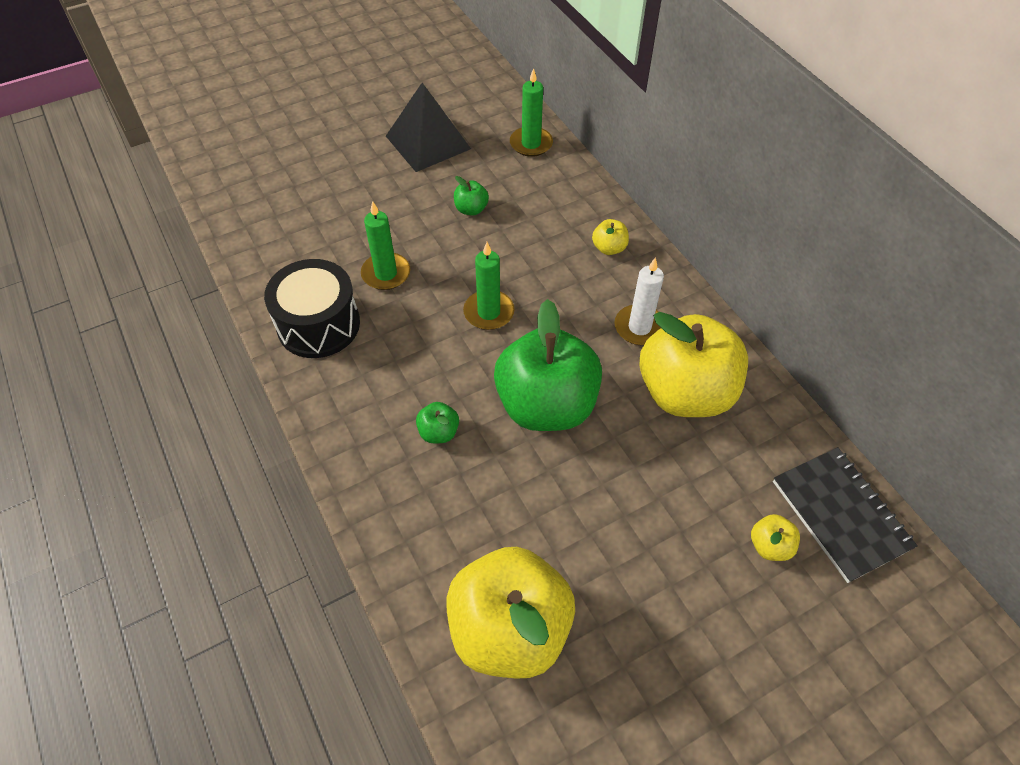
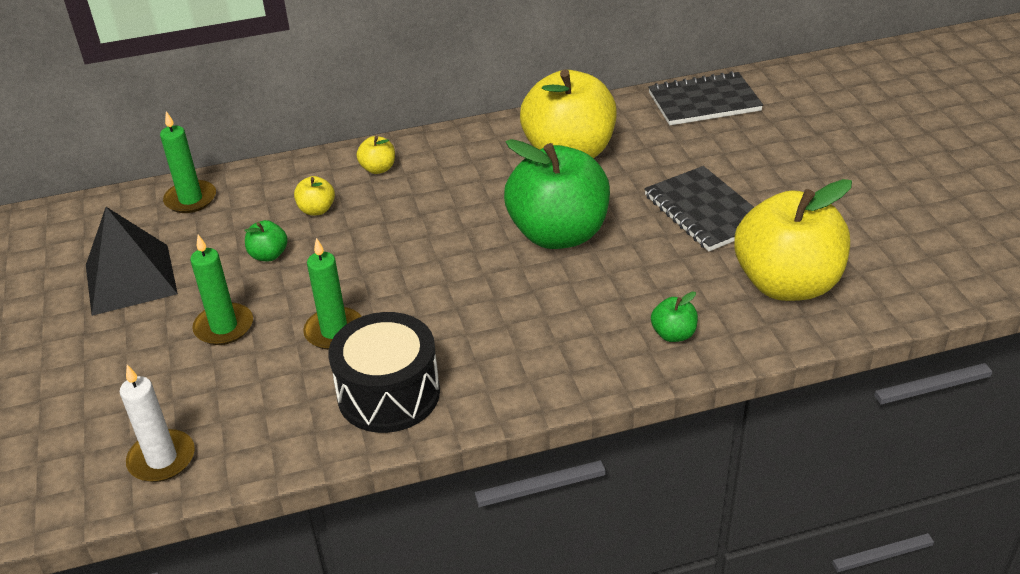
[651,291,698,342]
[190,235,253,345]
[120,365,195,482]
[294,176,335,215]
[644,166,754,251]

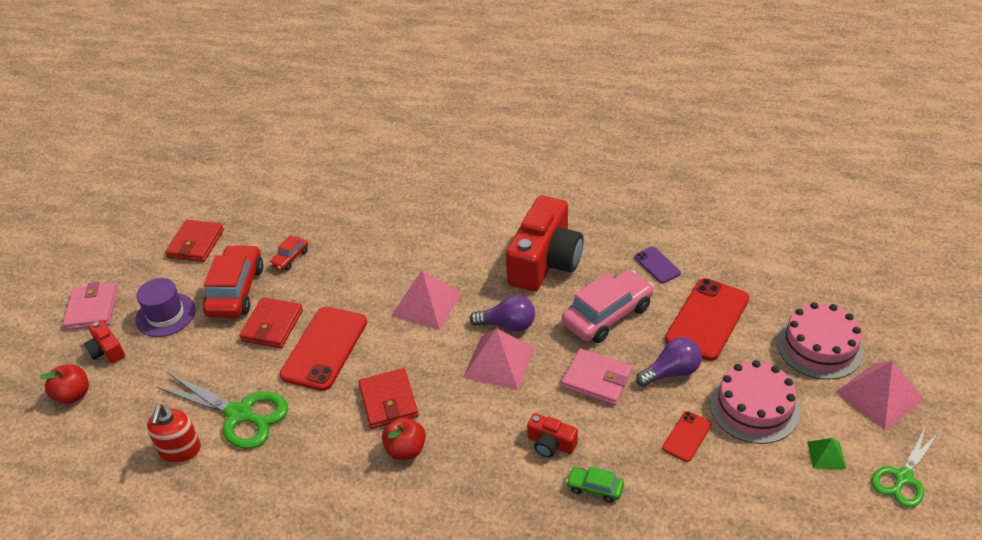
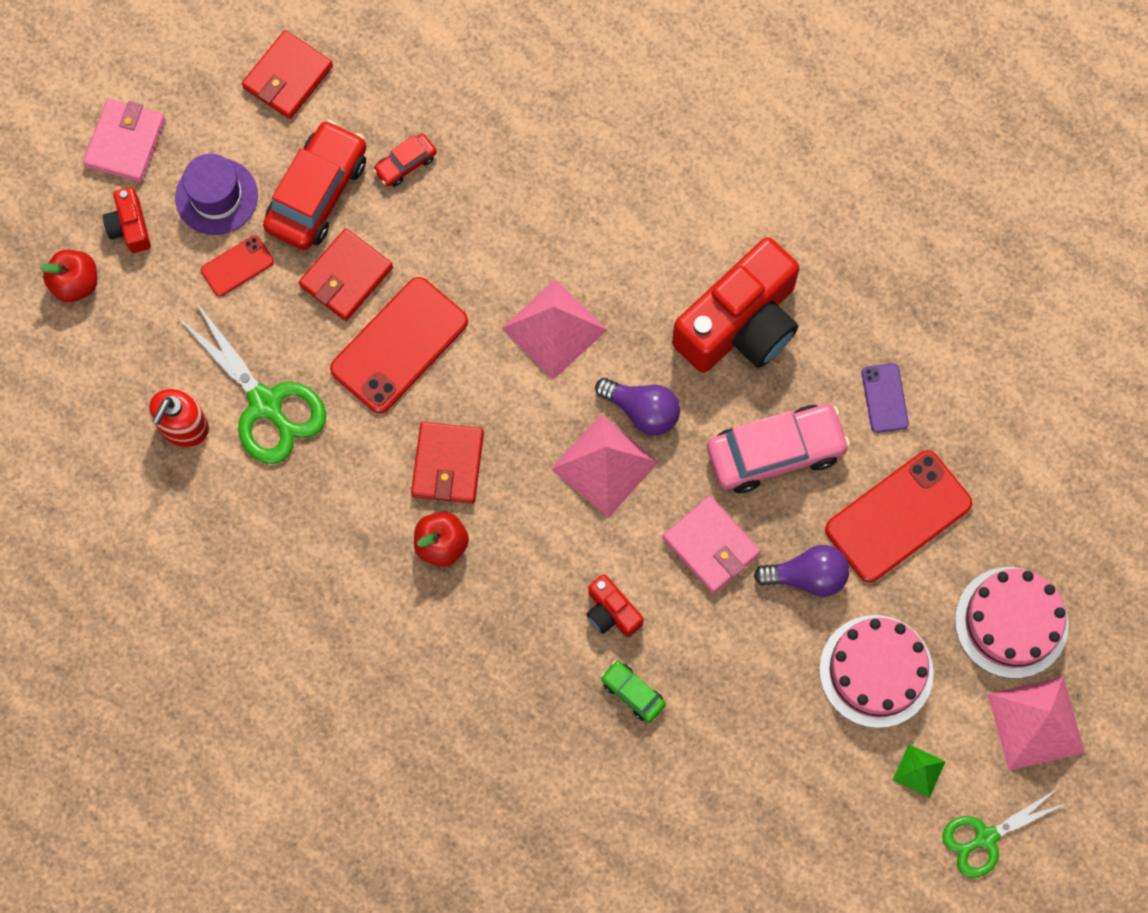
[201,235,274,296]

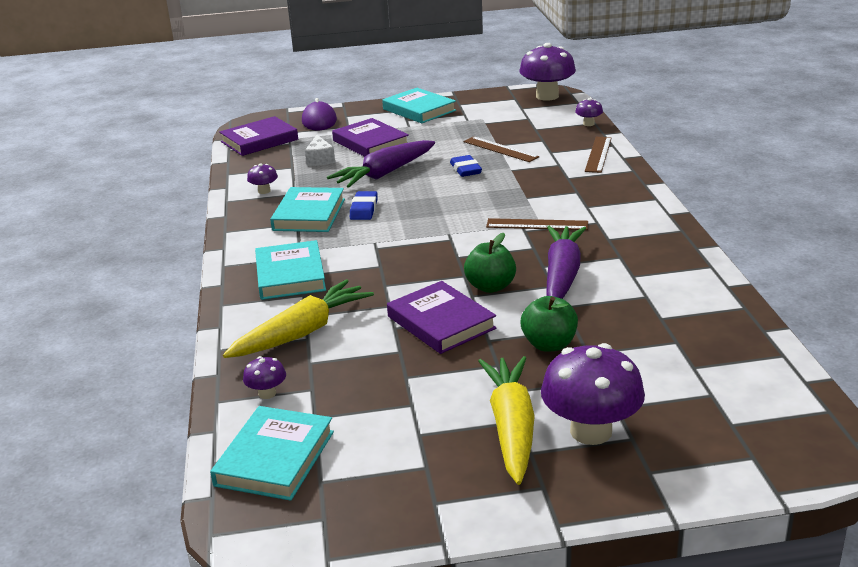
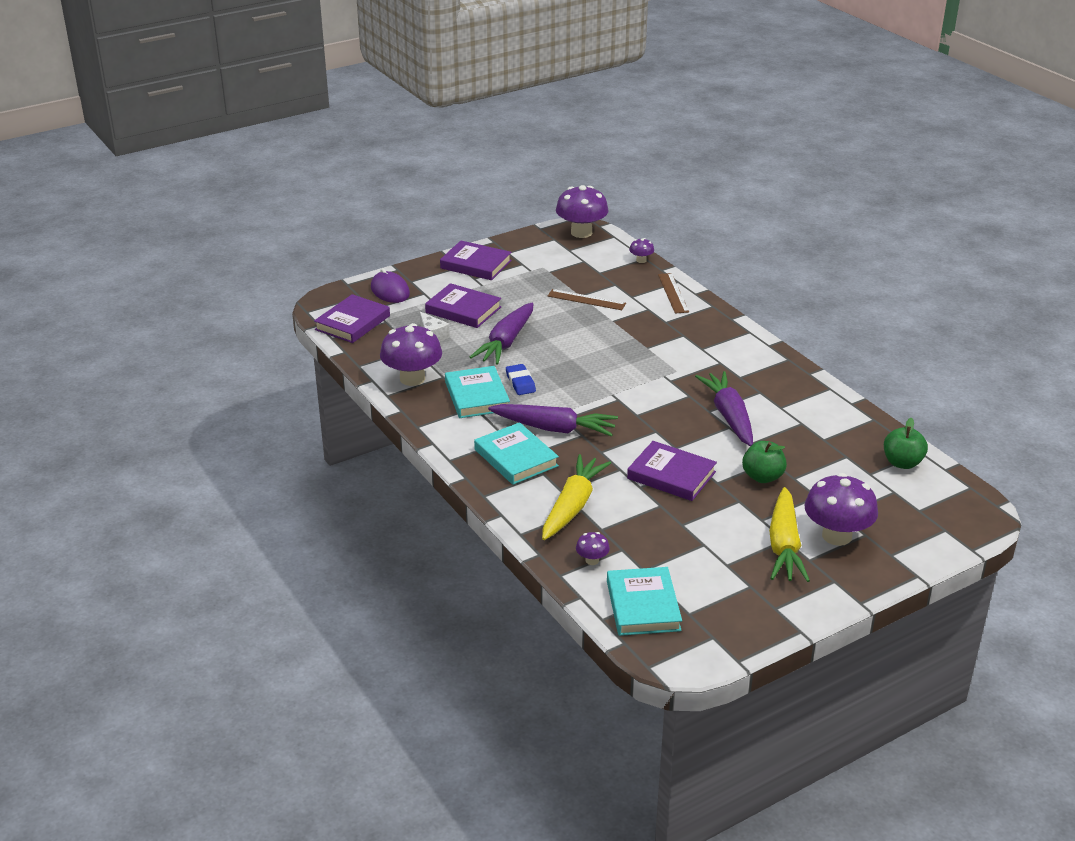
[380,323,442,386]
[440,241,512,280]
[450,155,482,177] (first image)
[884,418,928,469]
[769,487,810,582]
[486,218,588,230] (first image)
[488,404,618,436]

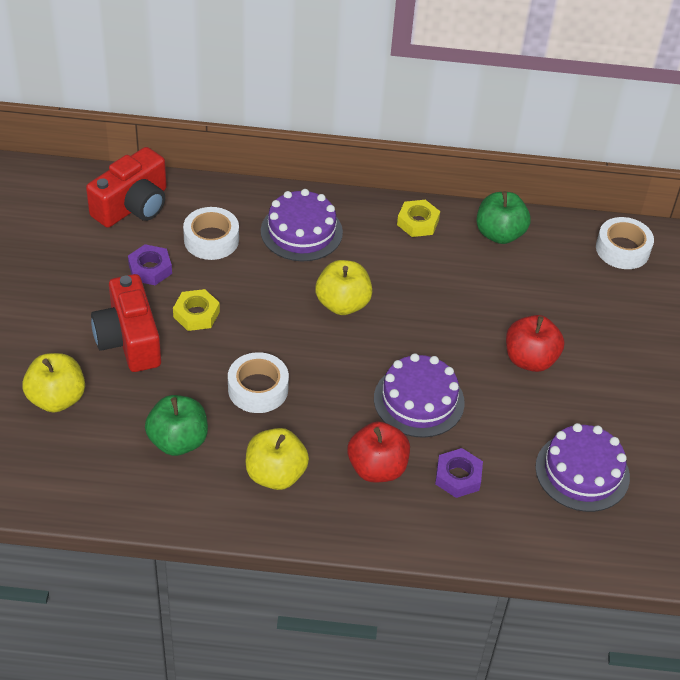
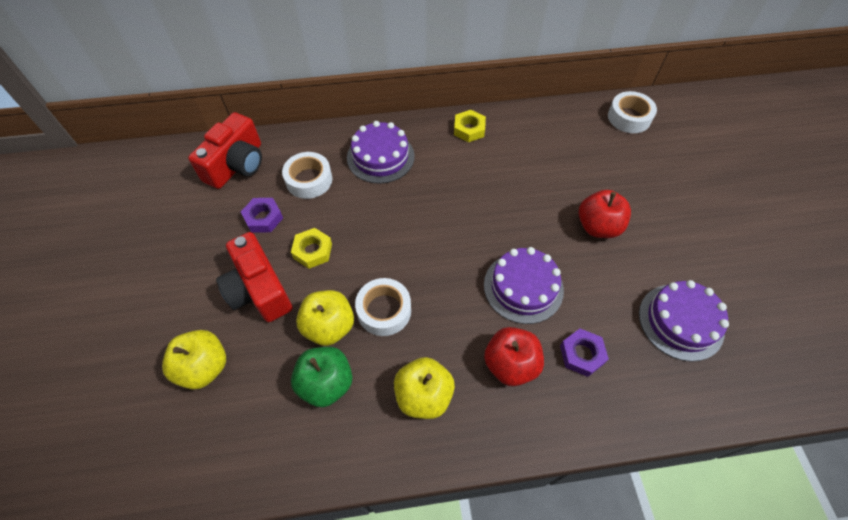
[296,290,354,346]
[476,191,531,244] (first image)

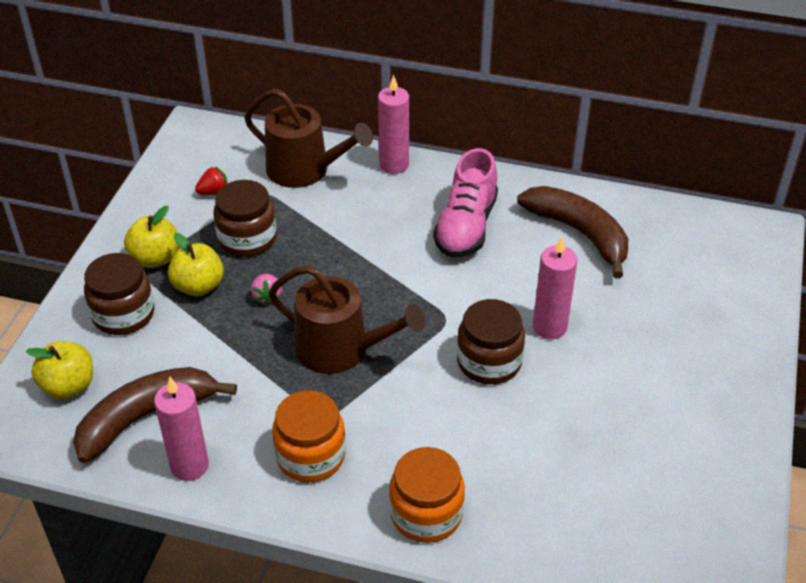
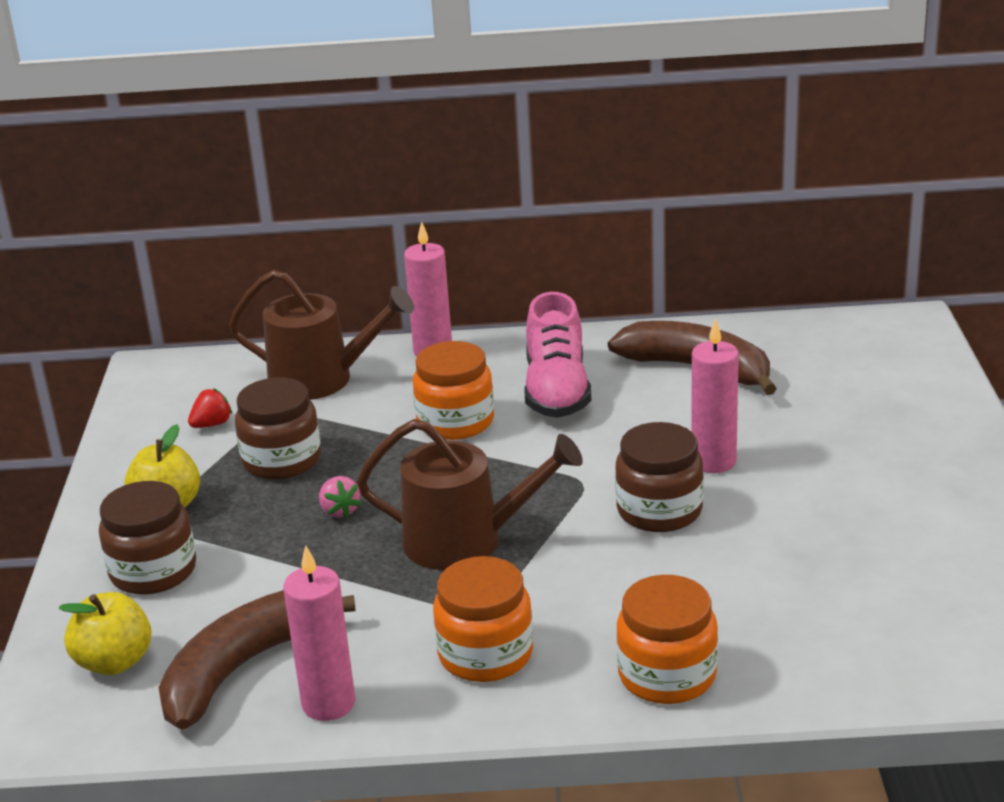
[168,233,224,296] (first image)
[413,341,494,440]

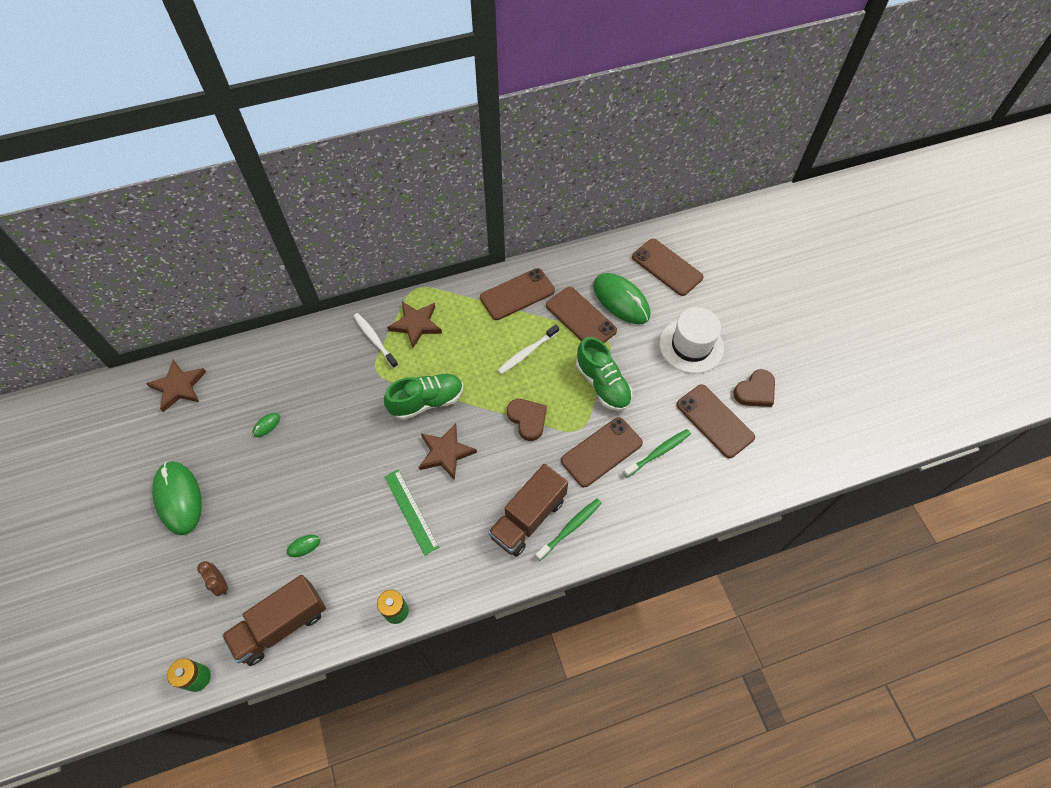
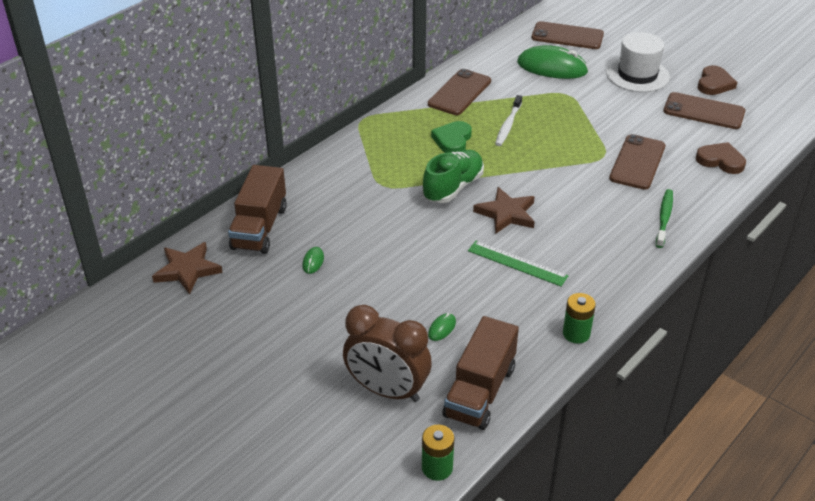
[152,461,202,535] (first image)
[343,305,432,402]
[353,313,398,368] (first image)
[387,301,442,348] (first image)
[228,165,287,254]
[696,142,746,174]
[546,287,617,343] (first image)
[576,337,632,411] (first image)
[623,429,691,477] (first image)
[431,121,472,153]

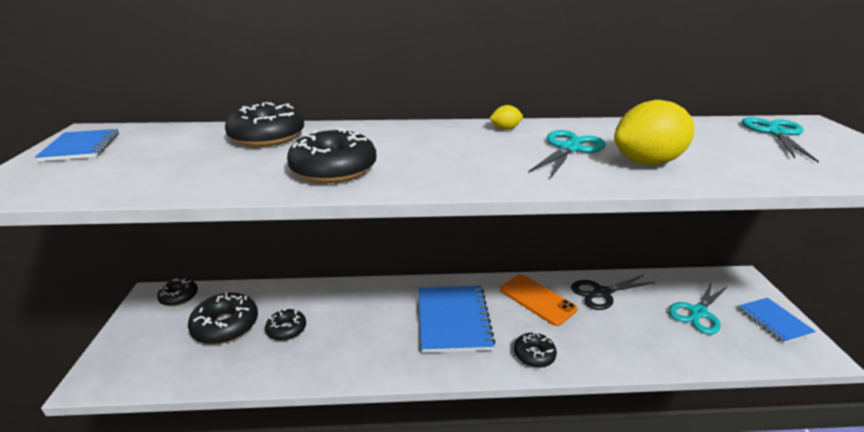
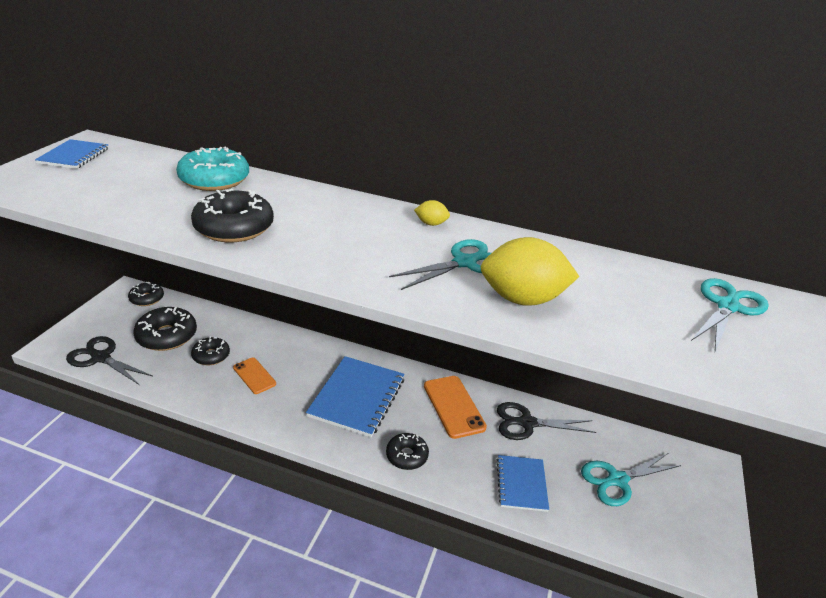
[176,147,249,191]
[497,455,549,512]
[66,336,152,385]
[233,358,276,394]

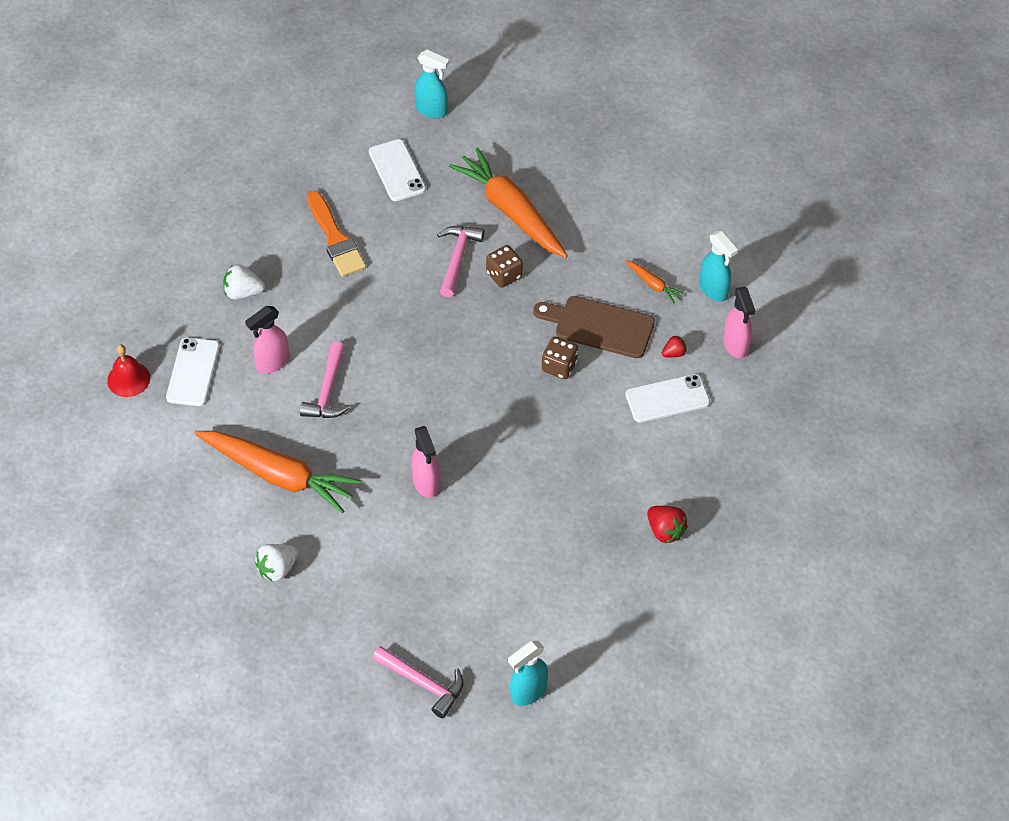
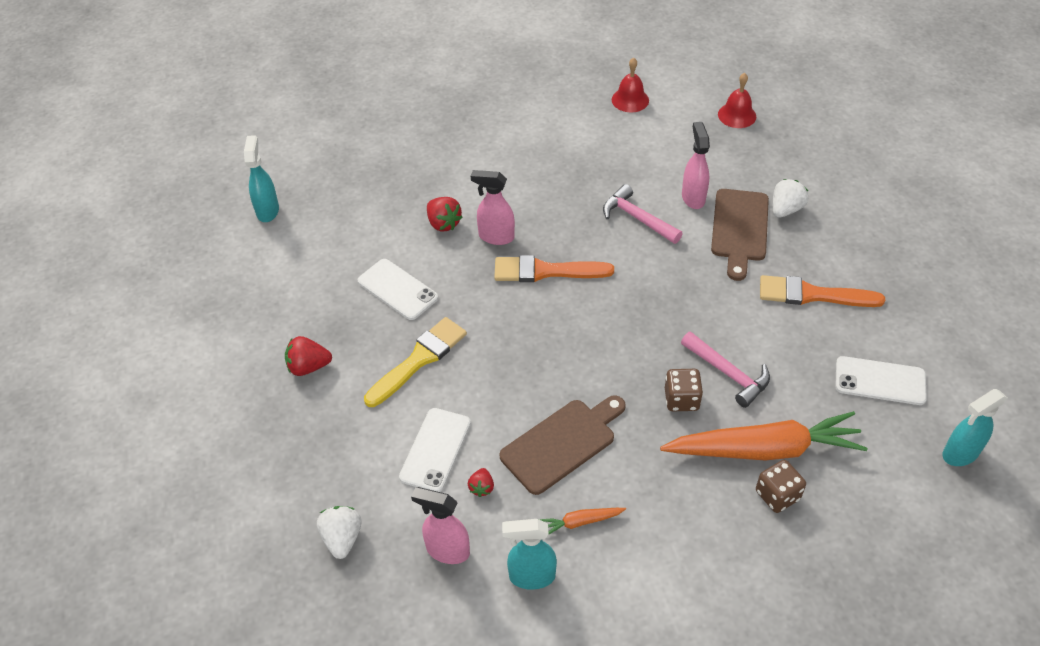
[358,259,438,320]
[194,431,361,513] (first image)
[317,506,362,559]
[373,646,464,718] (first image)
[756,460,806,513]
[364,317,467,407]
[427,197,462,231]
[494,255,614,282]
[612,58,649,112]
[711,189,769,281]

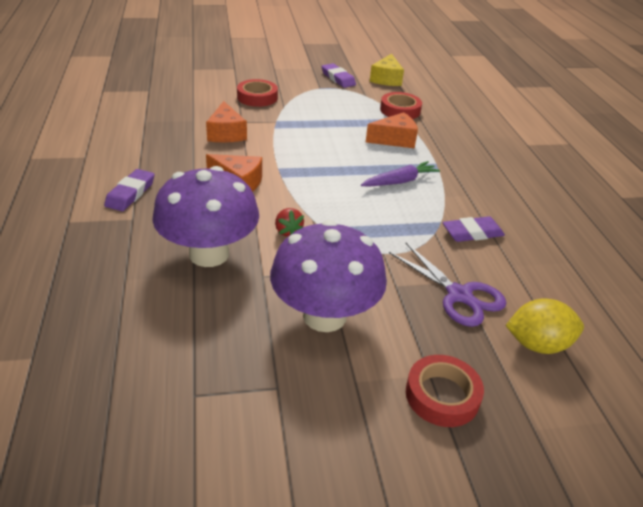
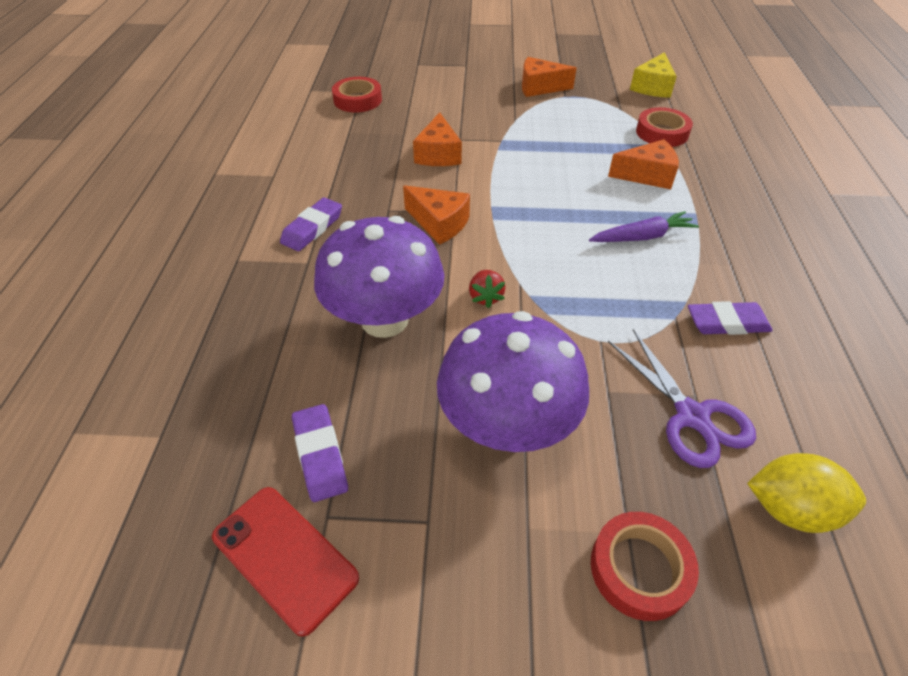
[332,77,382,112]
[292,404,348,502]
[212,487,359,637]
[522,57,577,97]

